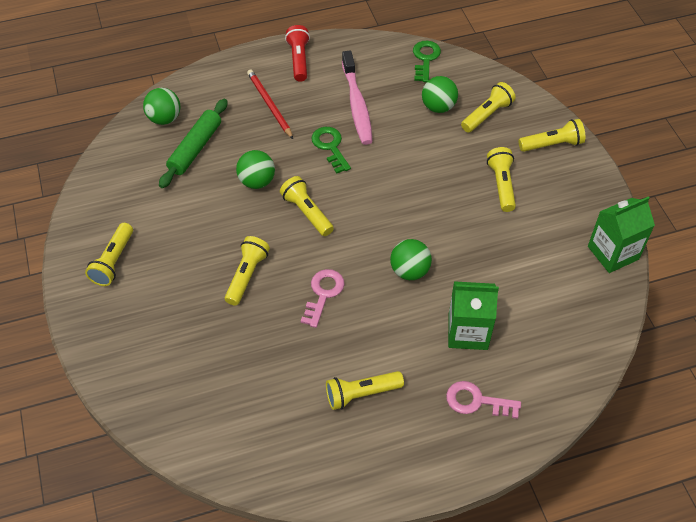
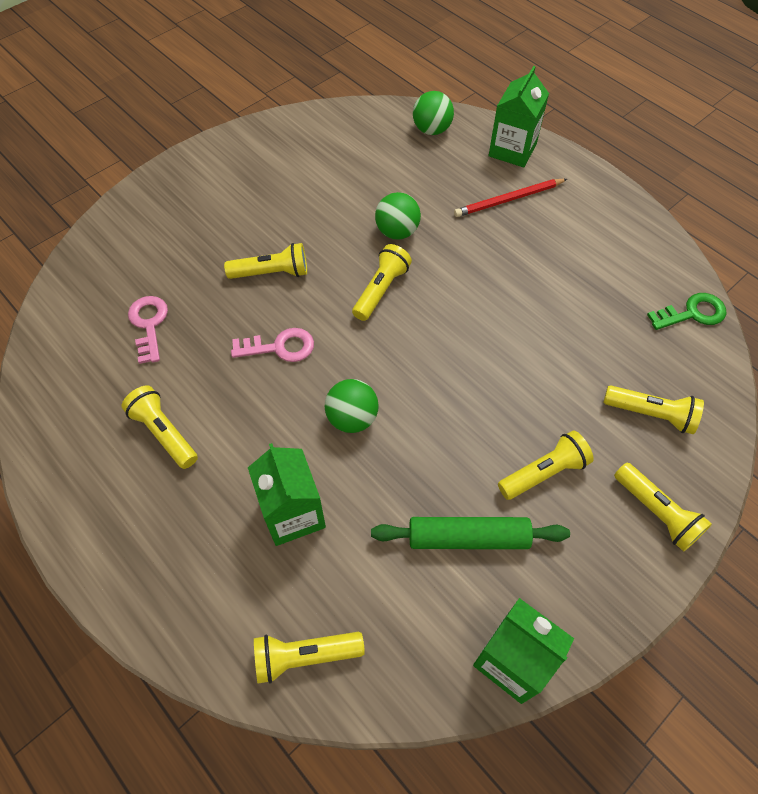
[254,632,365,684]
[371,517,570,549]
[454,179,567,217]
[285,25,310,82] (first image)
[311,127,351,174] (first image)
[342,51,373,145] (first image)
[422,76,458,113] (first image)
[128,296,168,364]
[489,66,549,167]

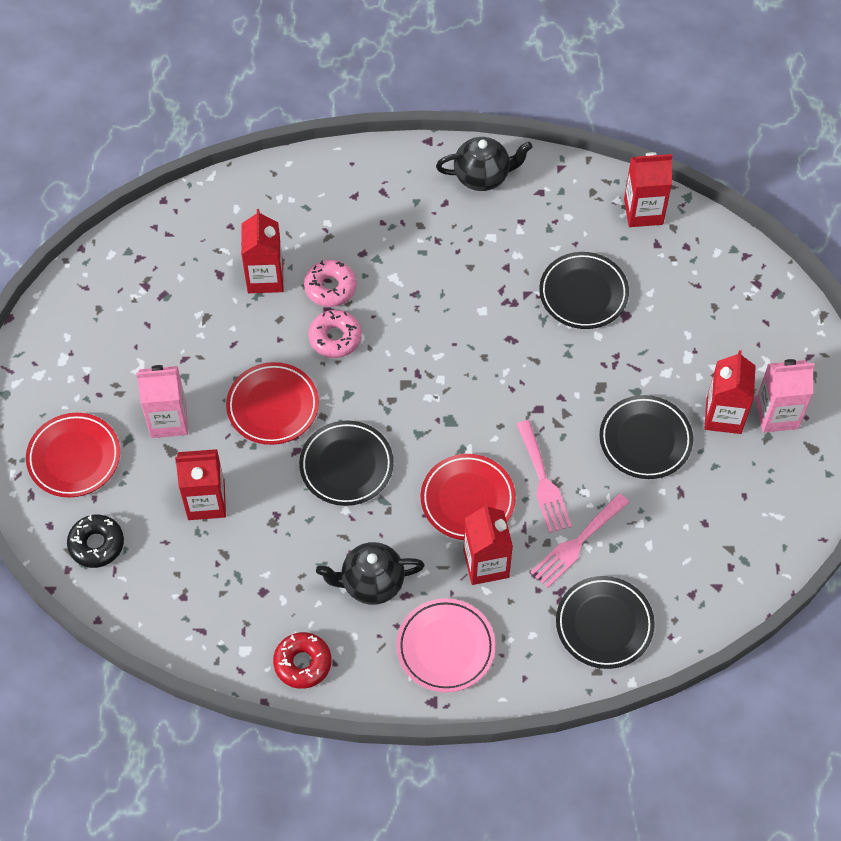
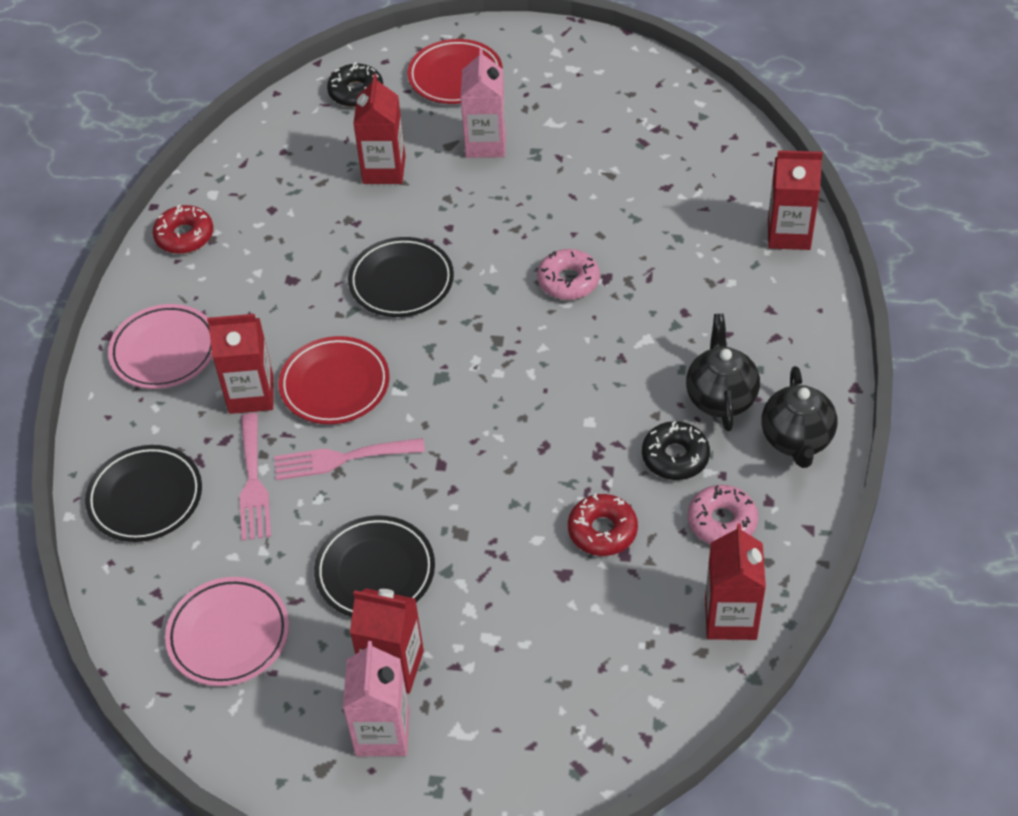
[226,362,319,445] (first image)
[768,150,823,250]
[687,485,758,544]
[686,314,760,431]
[239,413,271,541]
[568,494,638,556]
[165,577,289,686]
[642,421,710,480]

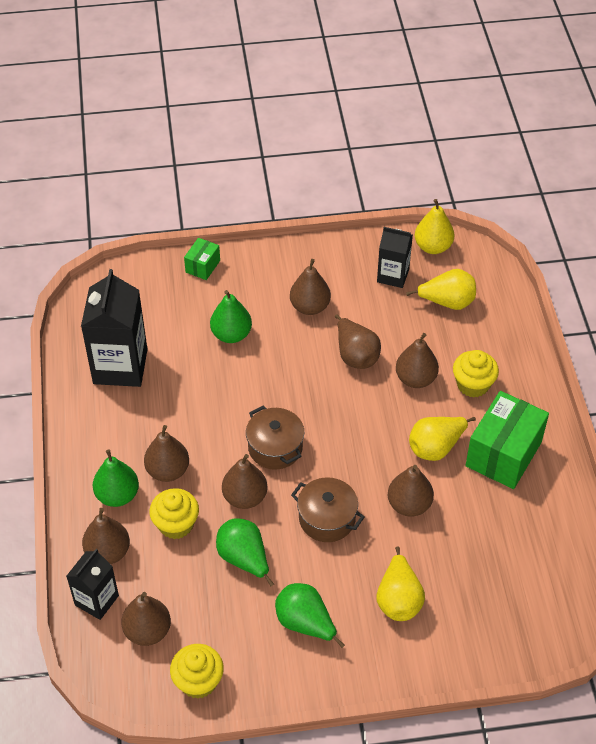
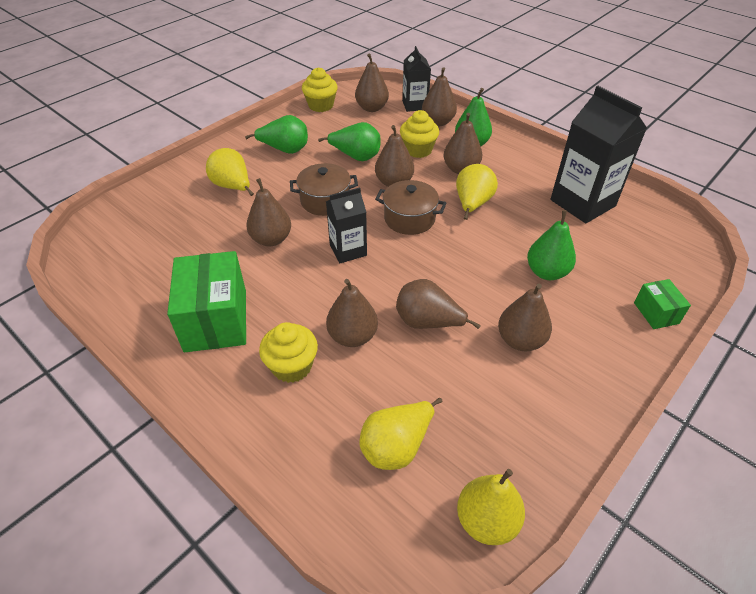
[326,187,367,263]
[456,164,498,220]

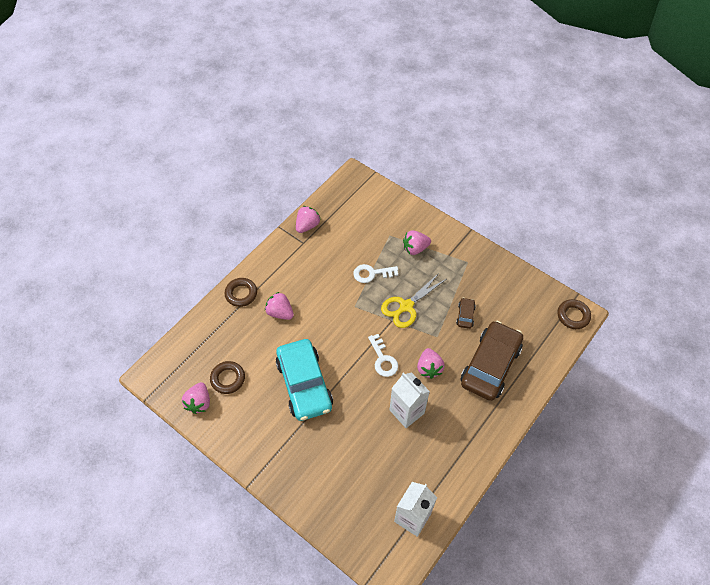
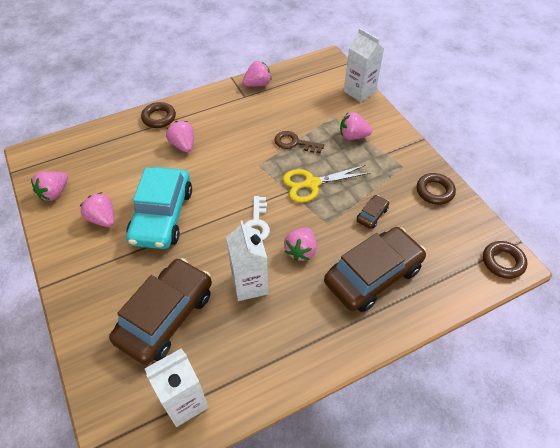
[417,173,456,205]
[274,131,324,153]
[80,192,114,227]
[109,258,212,365]
[344,28,384,102]

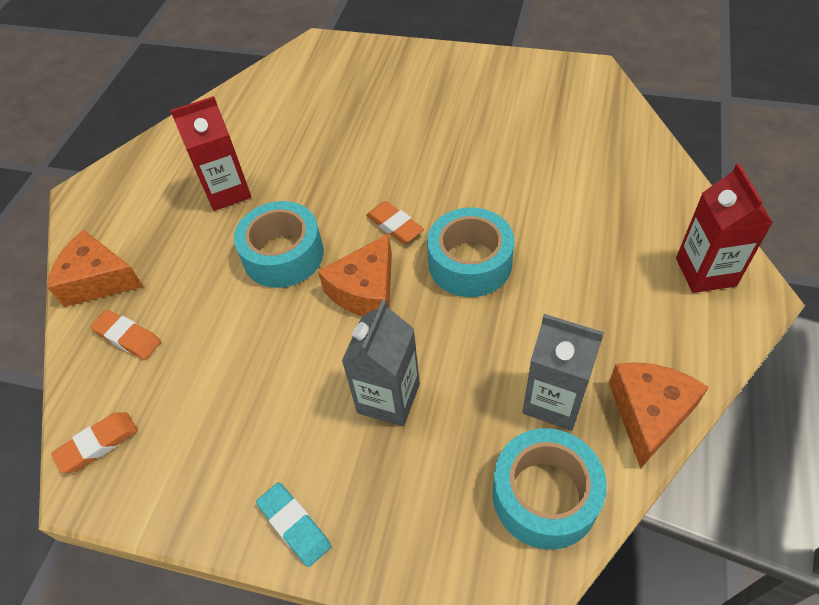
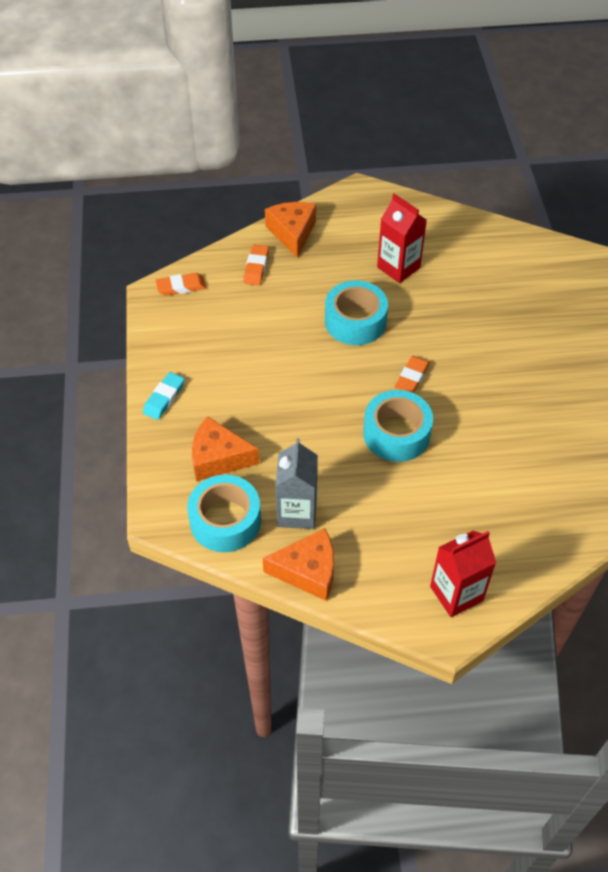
[156,273,206,296]
[192,416,260,482]
[342,299,420,426] (first image)

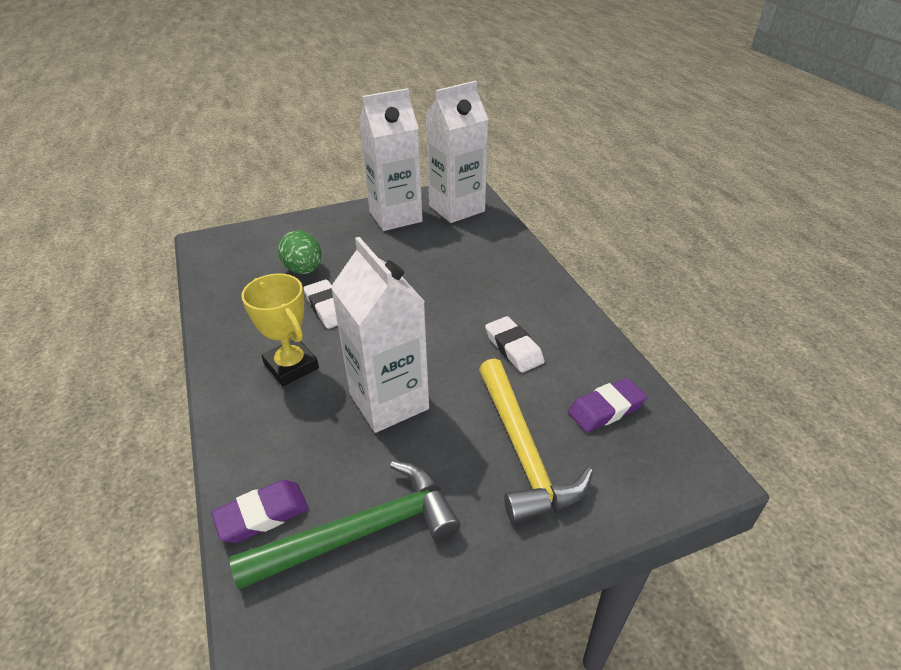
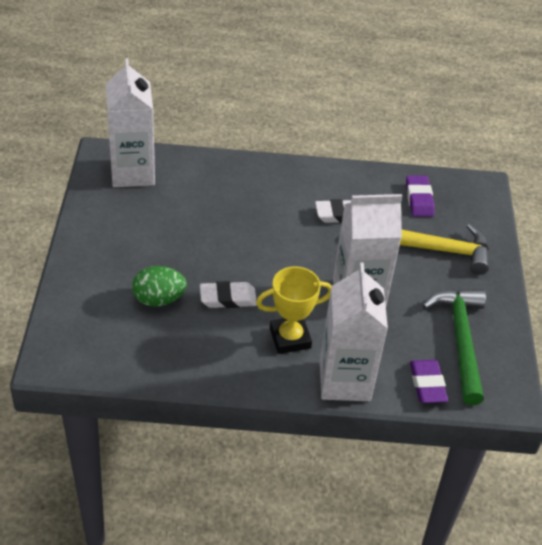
[320,263,388,401]

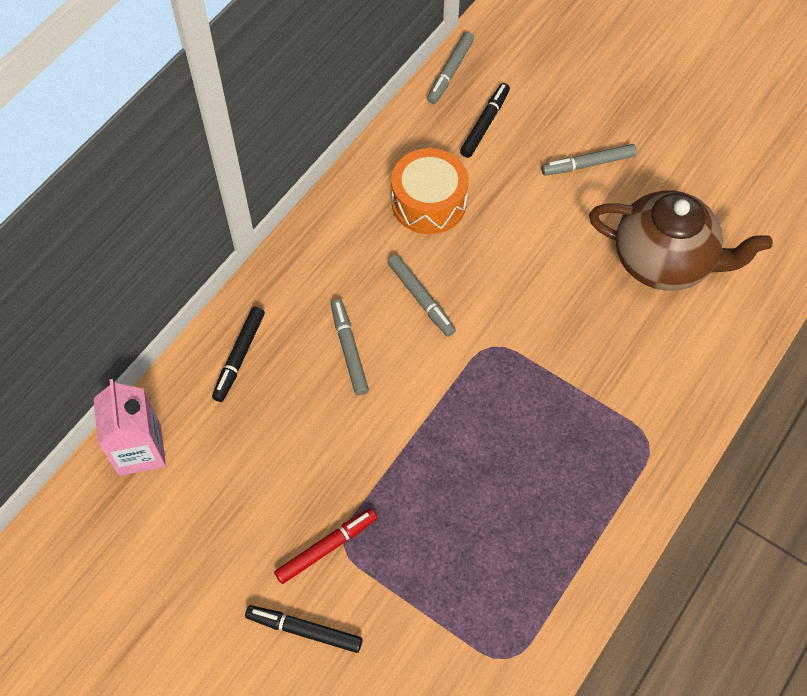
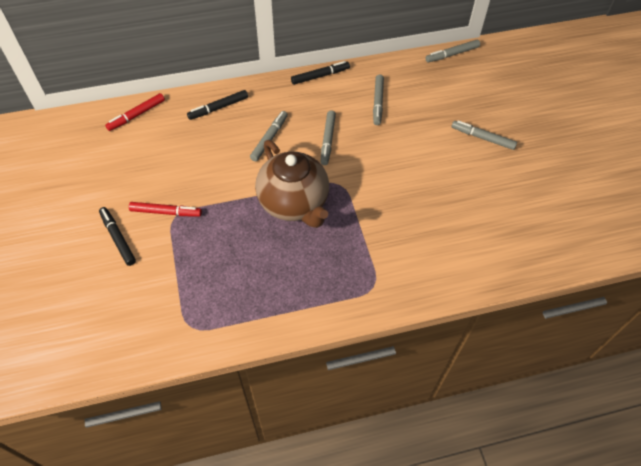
[105,93,165,131]
[373,75,384,125]
[291,61,350,85]
[255,140,329,228]

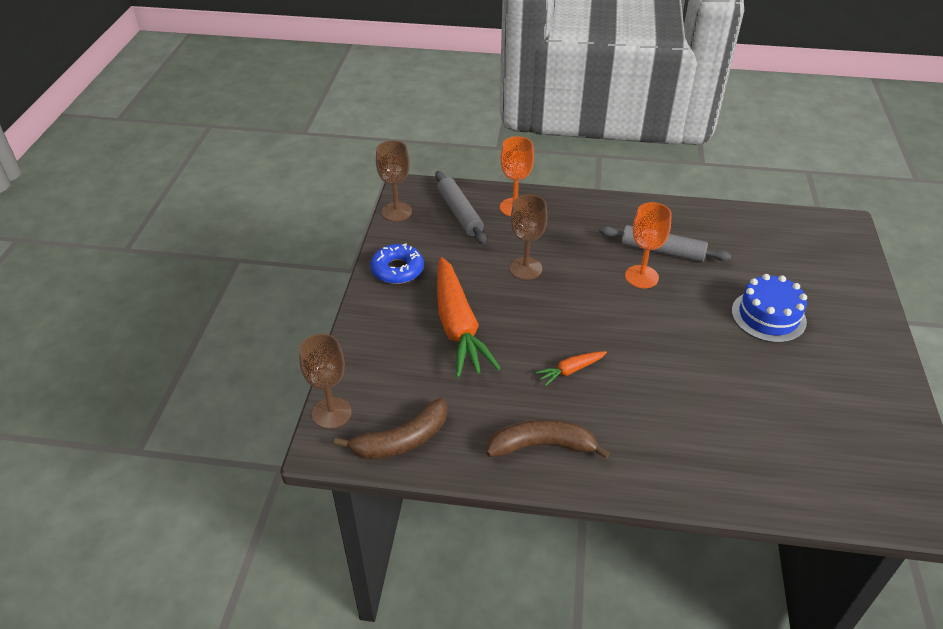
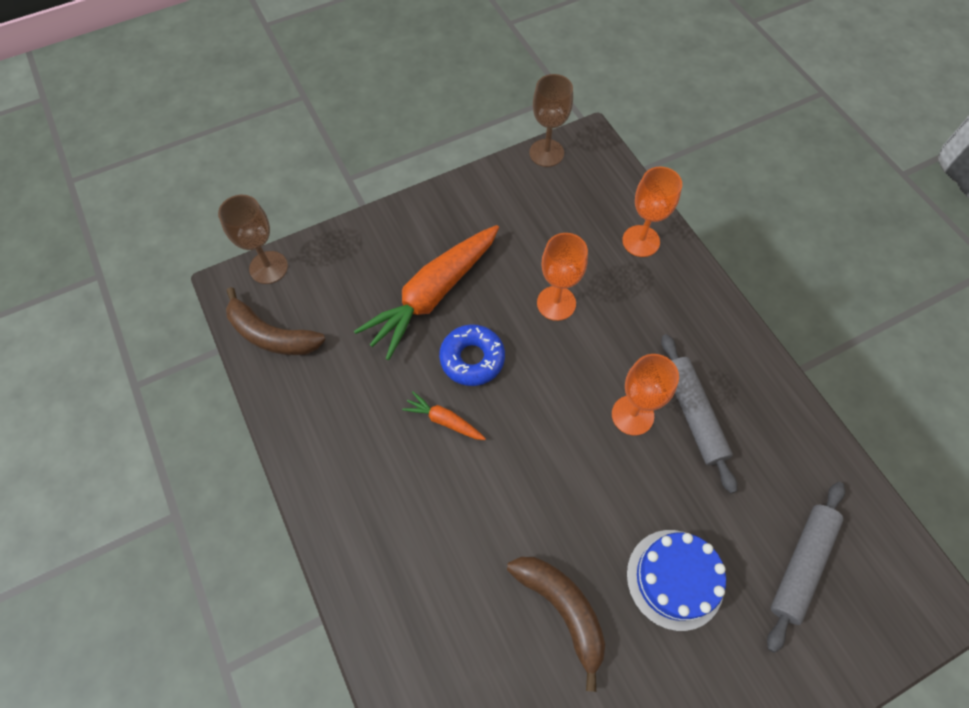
[439,325,505,386]
[767,482,845,653]
[507,557,605,692]
[537,233,588,321]

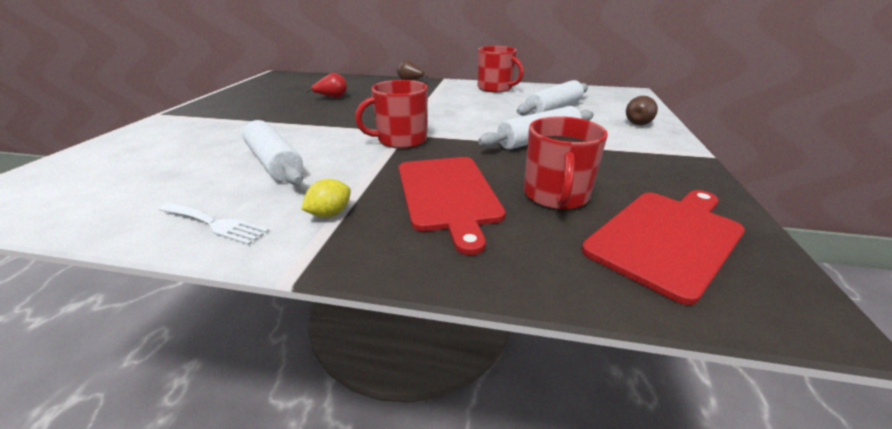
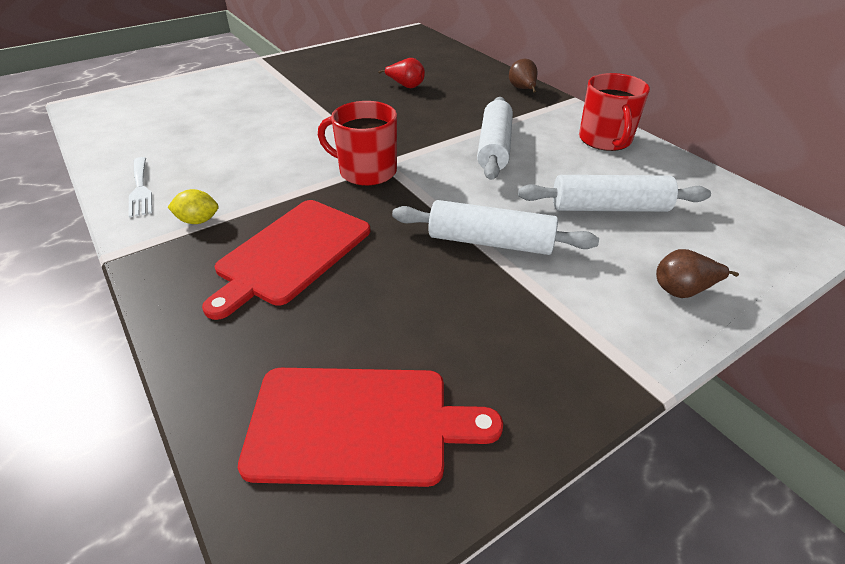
[477,97,513,180]
[524,116,608,210] (first image)

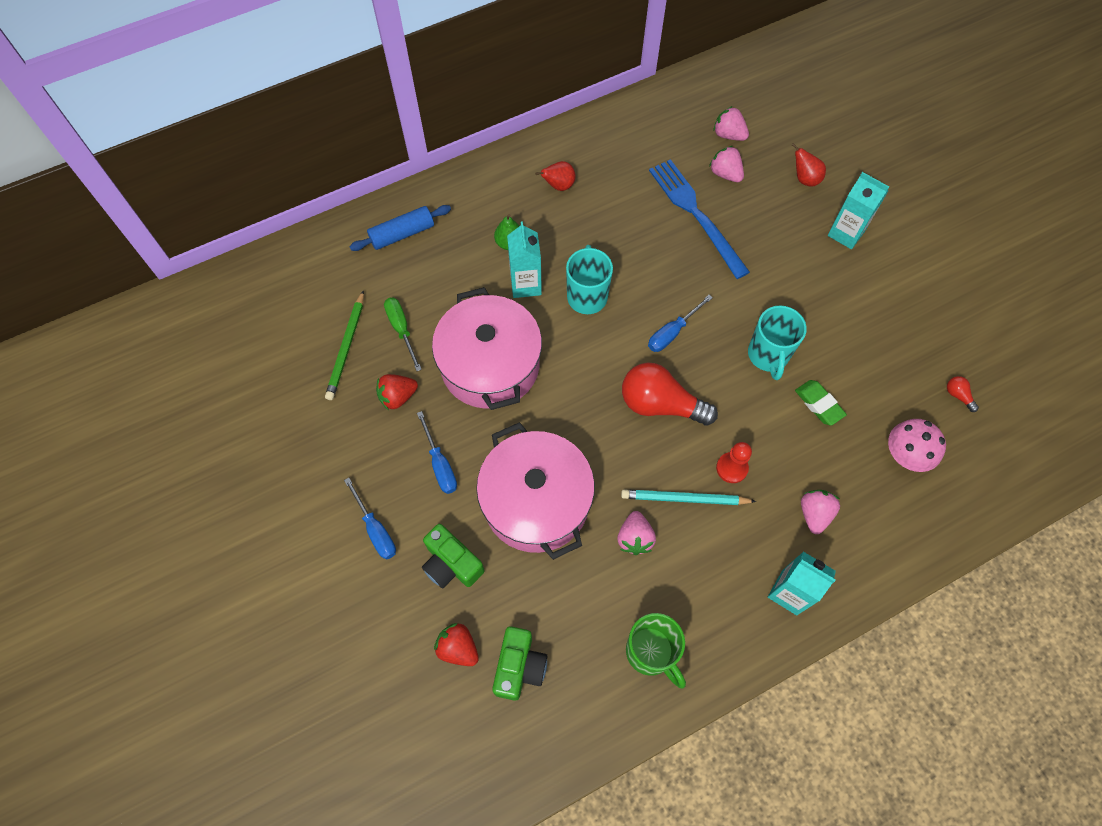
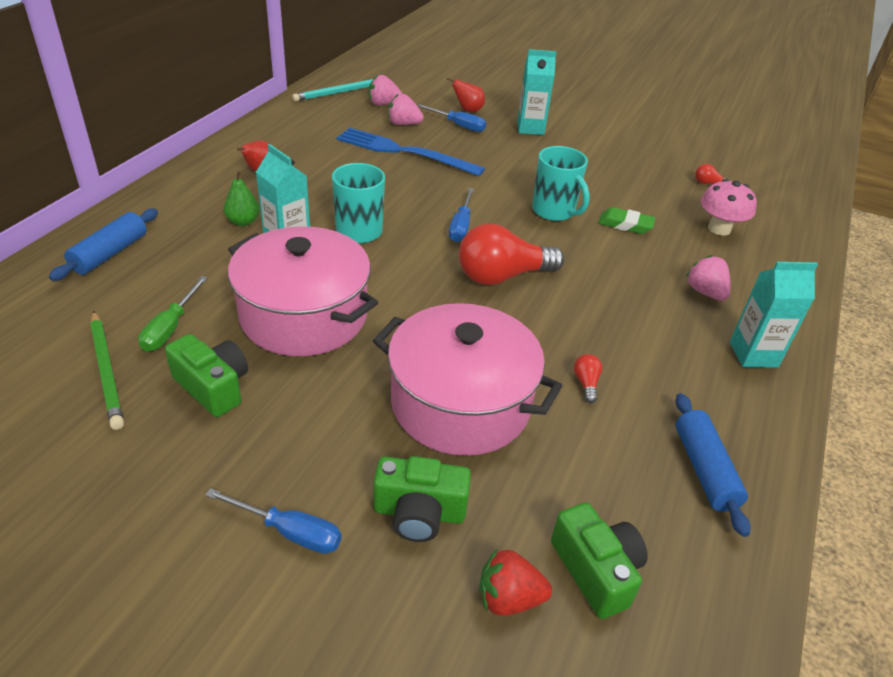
[165,334,248,417]
[138,276,208,352]
[417,104,486,132]
[574,354,602,403]
[292,79,373,102]
[676,393,750,537]
[716,442,752,483] (first image)

